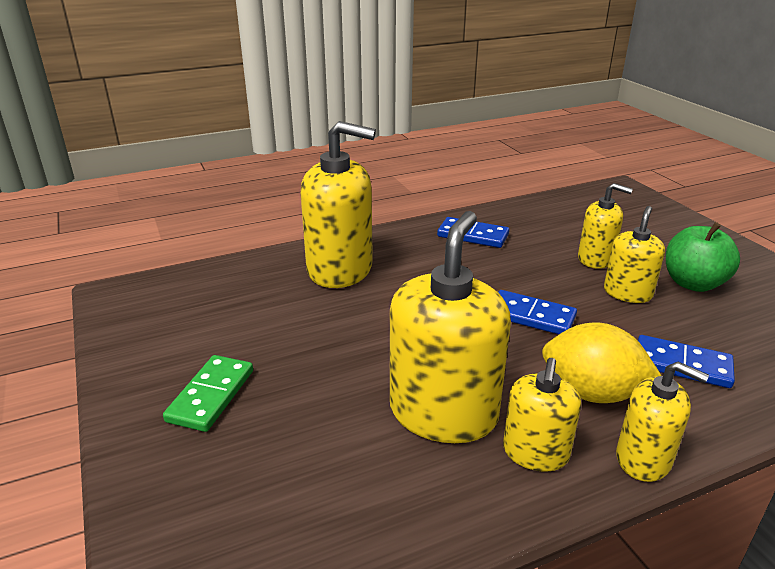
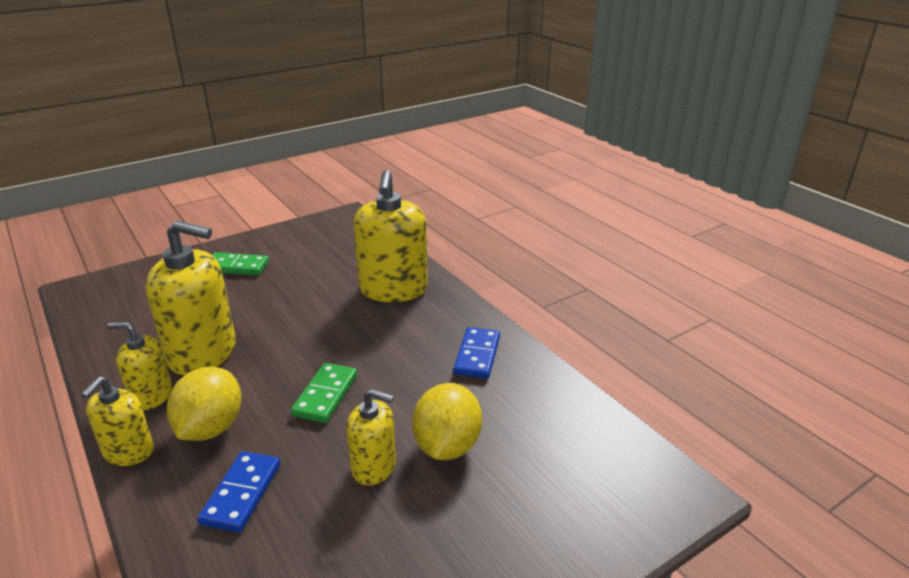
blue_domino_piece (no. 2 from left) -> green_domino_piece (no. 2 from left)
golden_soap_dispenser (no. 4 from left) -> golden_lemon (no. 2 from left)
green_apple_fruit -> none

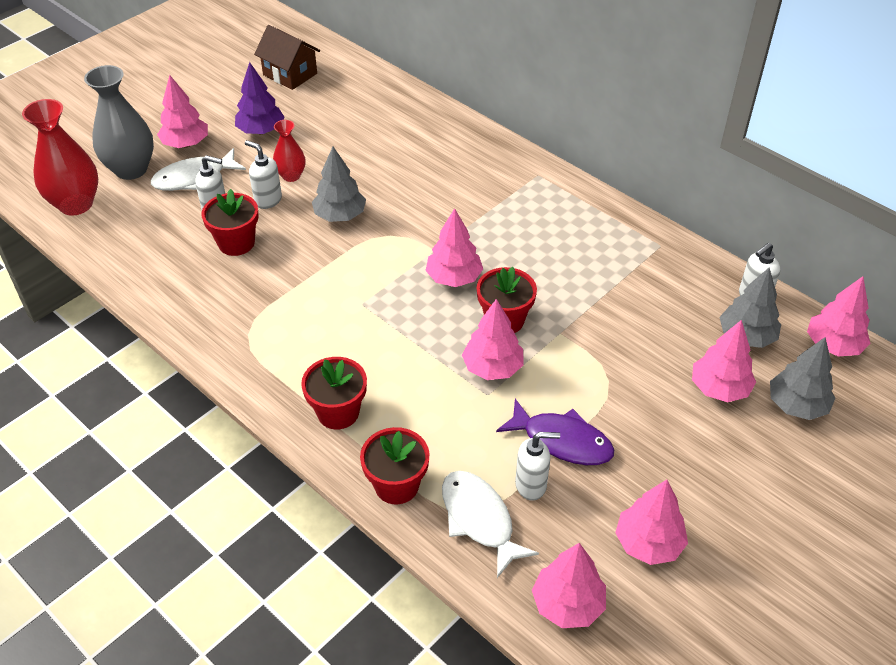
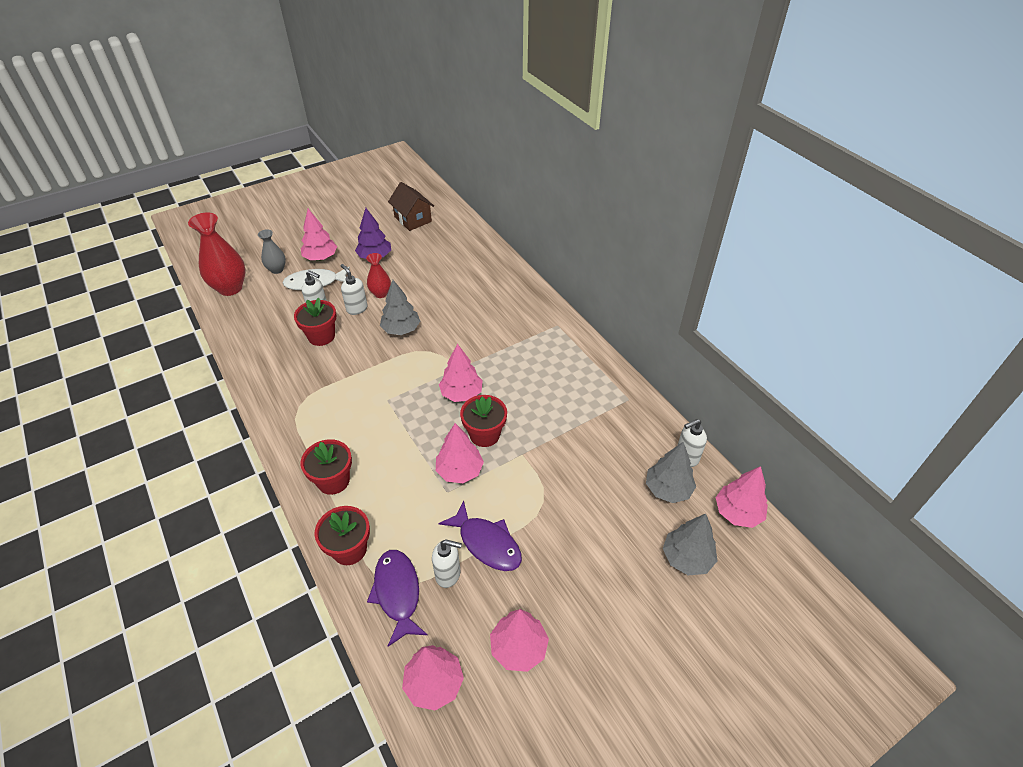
ash-grey_vase, x0.56
white_fish (no. 2 from left) -> purple_fish (no. 1 from left)
rosy_toy_tree (no. 6 from left) -> none

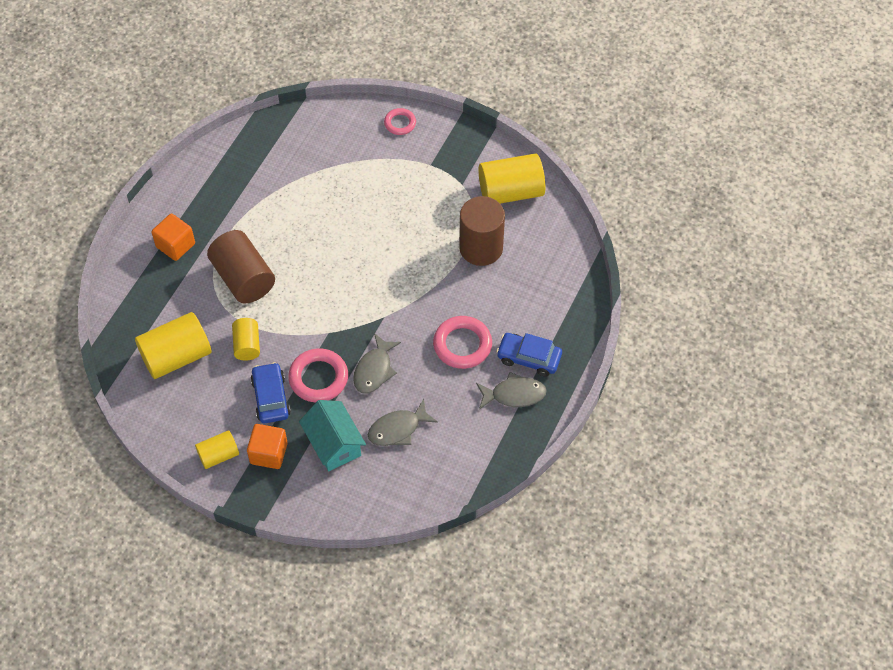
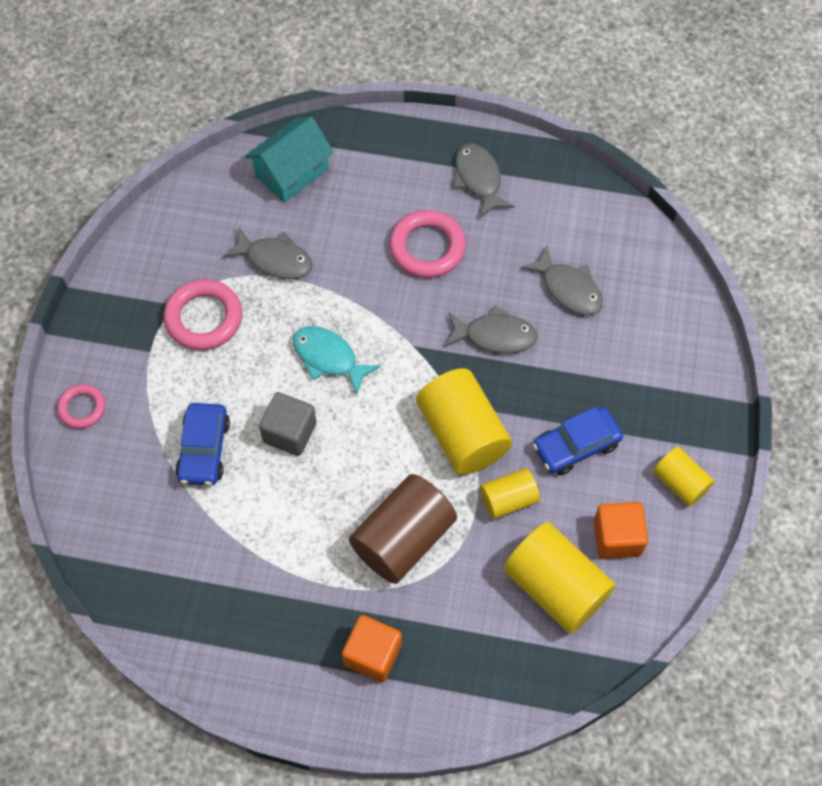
rosy_ring (no. 1 from left in the first image) -> rosy_ring (no. 2 from left), shifted
blue_toy_car (no. 2 from left in the first image) -> blue_toy_car (no. 1 from left), shifted
brown_solid_cylinder (no. 2 from left) -> ash-grey_fish (no. 1 from left)
aqua_house, shifted
none -> ash-grey_solid_cube
none -> aqua_fish
golden_solid_cylinder (no. 4 from left in the first image) -> golden_solid_cylinder (no. 1 from left), shifted
orange_solid_cube (no. 2 from left), shifted

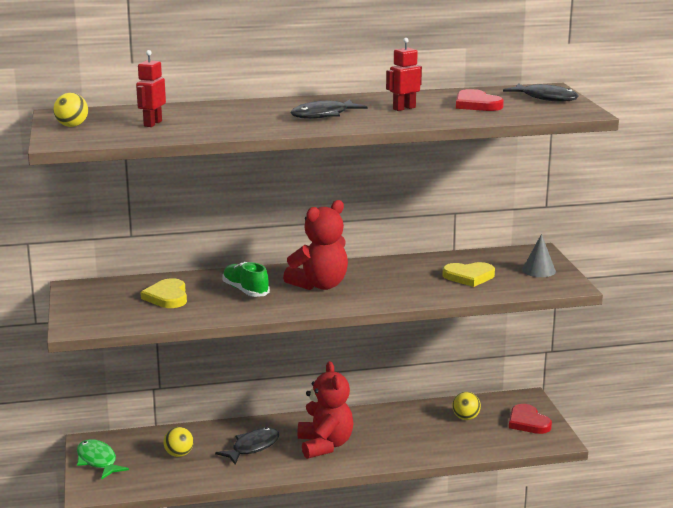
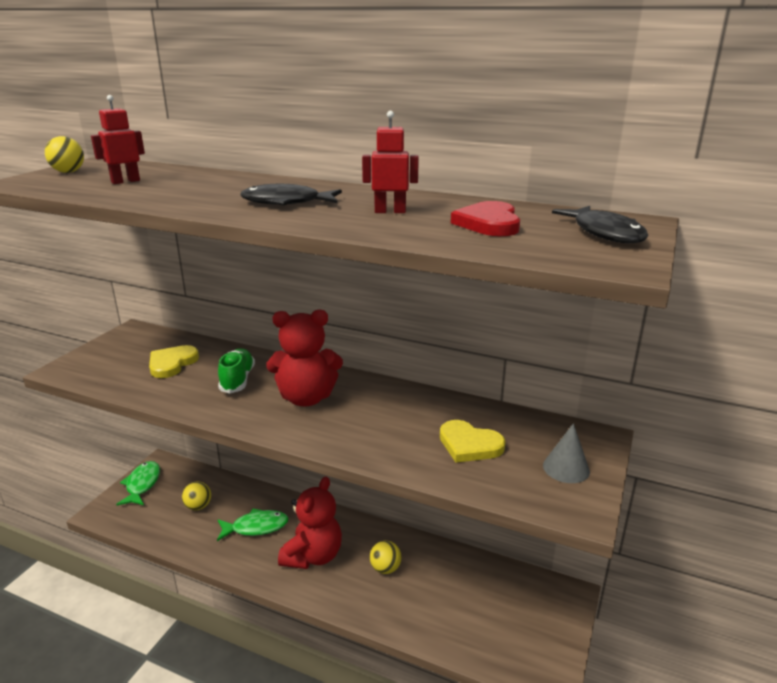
jet-black_fish (no. 1 from left) -> green_fish (no. 2 from left)
golden_sphere (no. 3 from left), shifted
red_heart (no. 2 from left) -> none

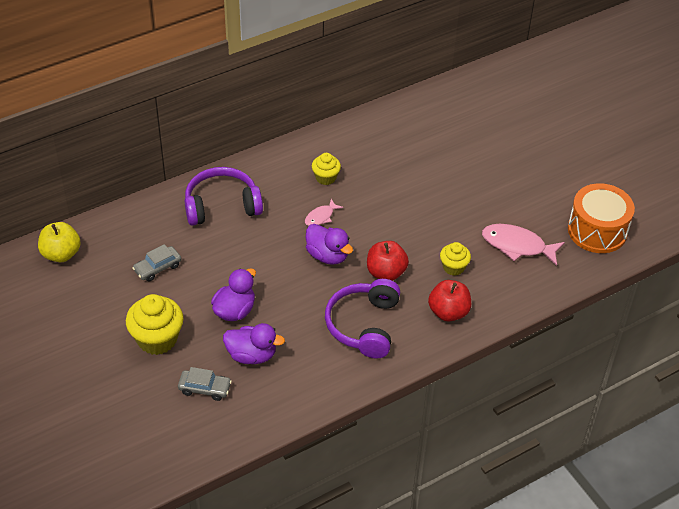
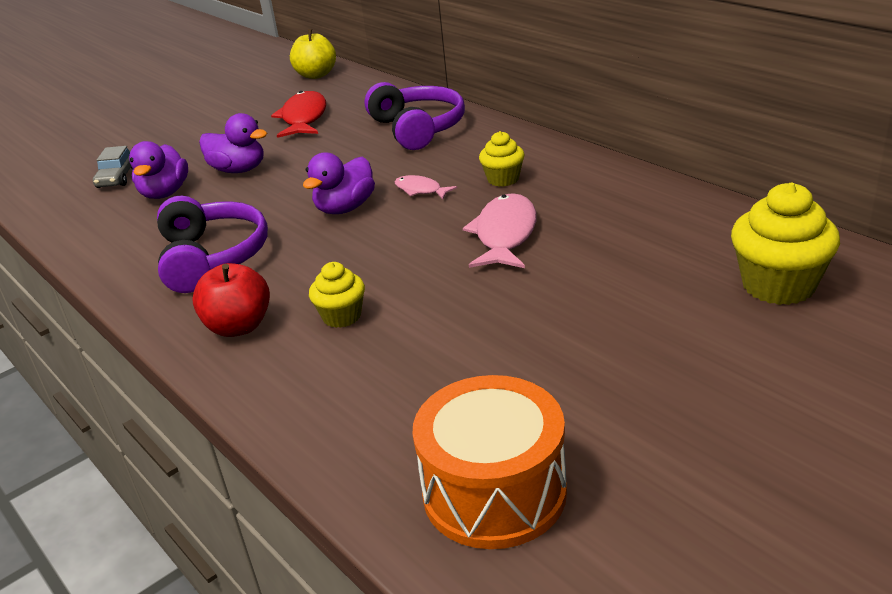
purple_headset (no. 2 from left in the first image) -> purple_headset (no. 1 from left), 75 degrees clockwise
ash-grey_toy_car (no. 1 from left) -> red_fish
rosy_fish (no. 2 from left), shifted
golden_muffin (no. 1 from left in the first image) -> golden_muffin (no. 3 from left), shifted
red_apple_fruit (no. 1 from left) -> none

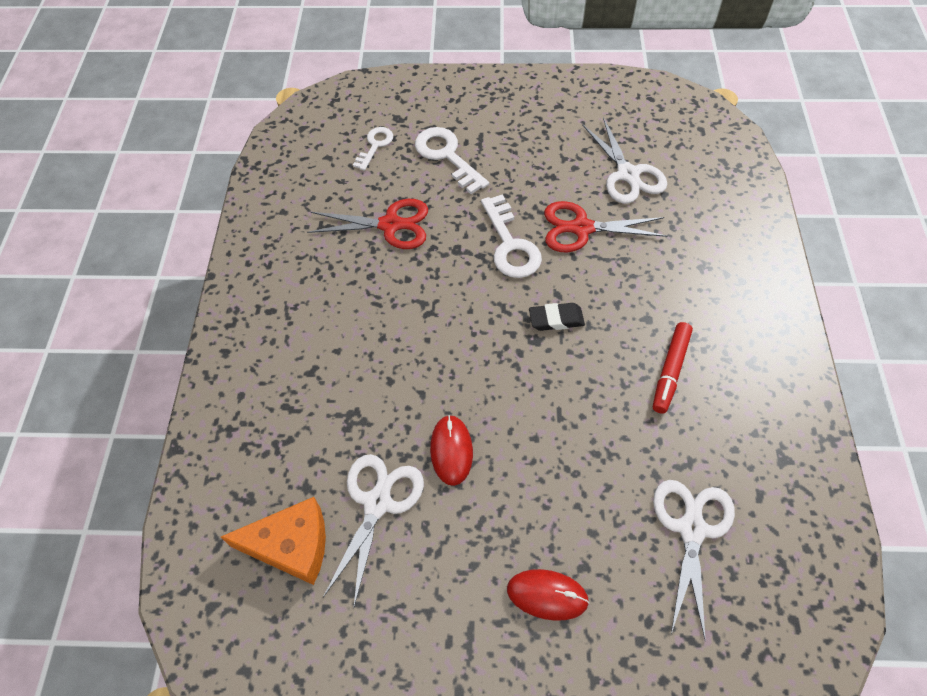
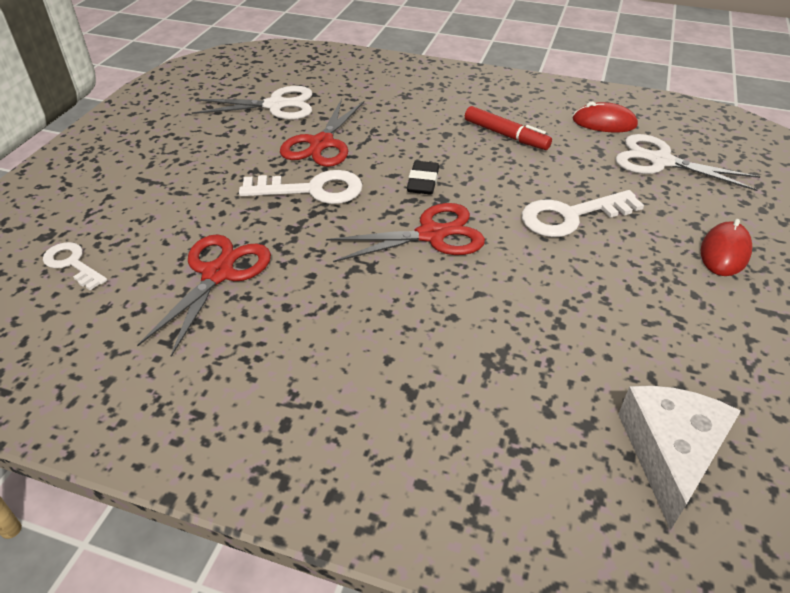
none -> red_scissors (no. 3 from left)
white_door_key (no. 2 from left in the first image) -> white_door_key (no. 3 from left), shifted
red_mouse (no. 1 from left), shifted
orange_cheese_wedge -> white_cheese_wedge
white_scissors (no. 1 from left) -> none

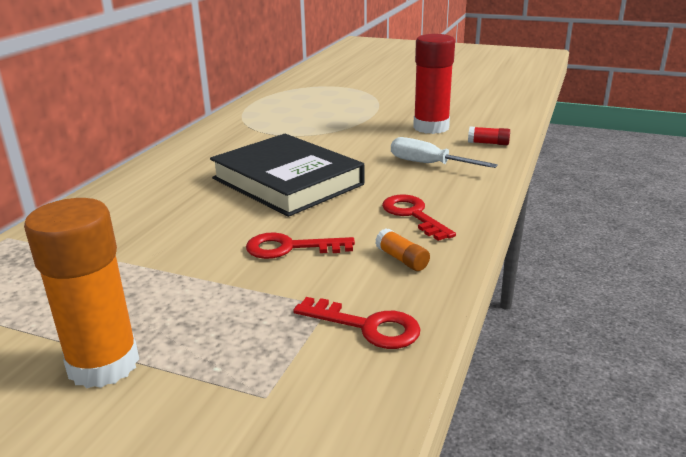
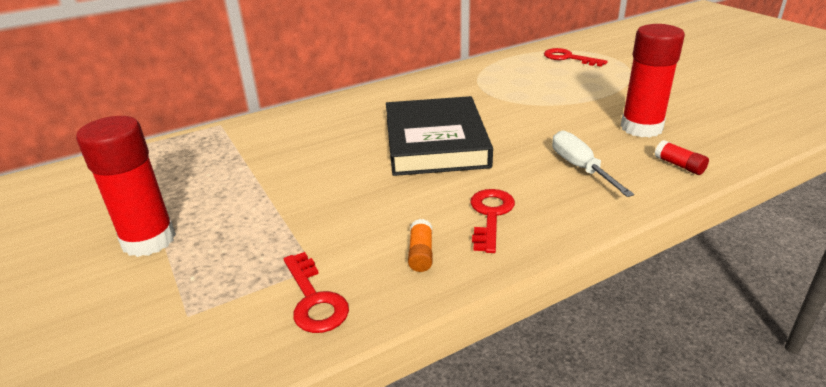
orange_glue_stick (no. 1 from left) -> red_glue_stick (no. 1 from left)
red_door_key (no. 1 from left in the first image) -> red_door_key (no. 3 from left), shifted

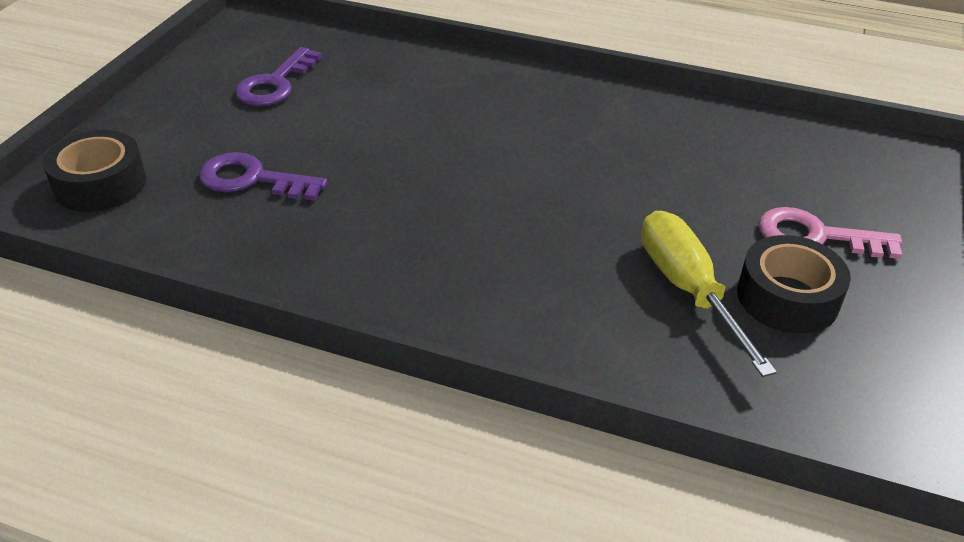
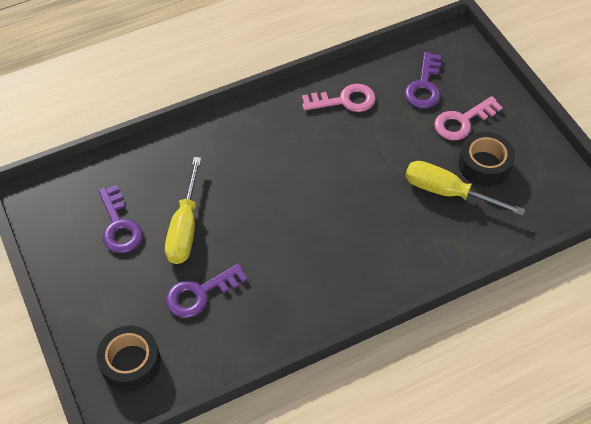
none -> golden_screwdriver (no. 1 from left)
none -> rosy_door_key (no. 1 from left)
none -> purple_door_key (no. 3 from left)

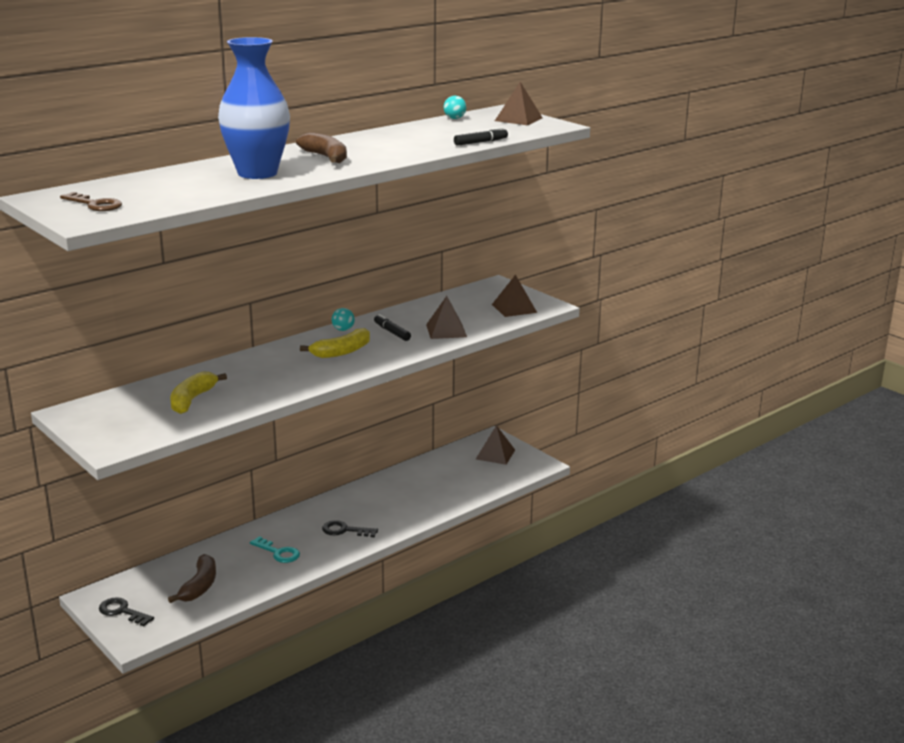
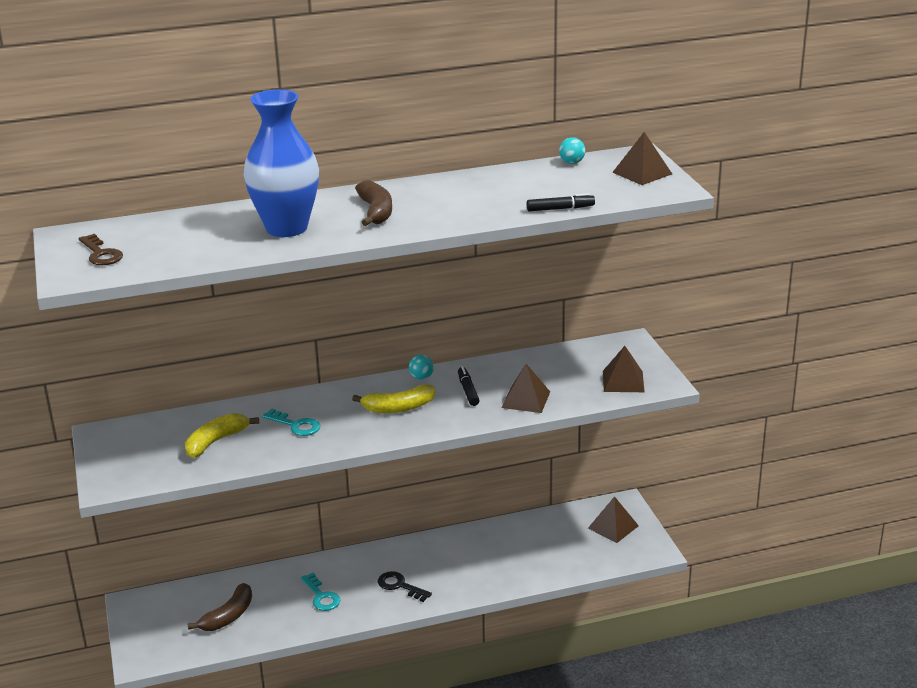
none -> aqua_door_key (no. 1 from left)
jet-black_door_key (no. 1 from left) -> none

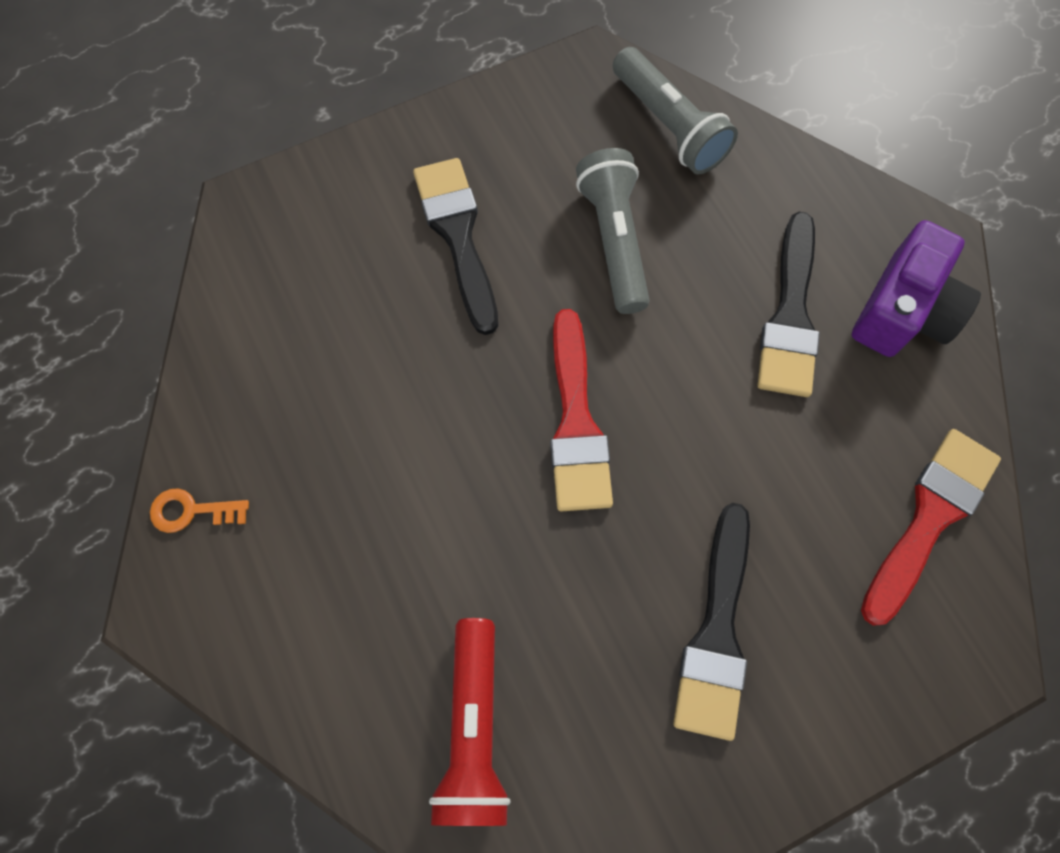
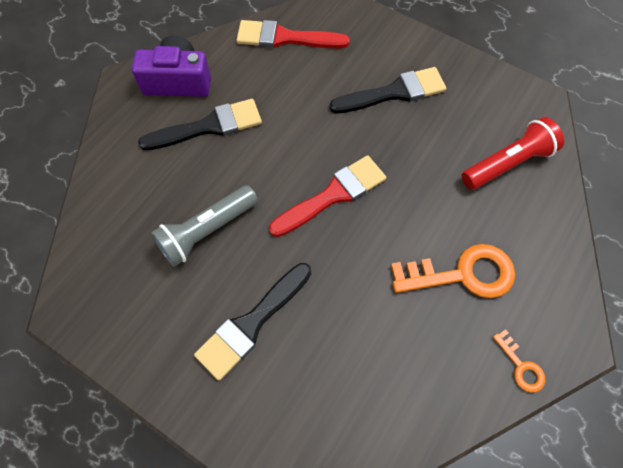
none -> orange_door_key (no. 1 from left)
ash-grey_torch (no. 2 from left) -> none

